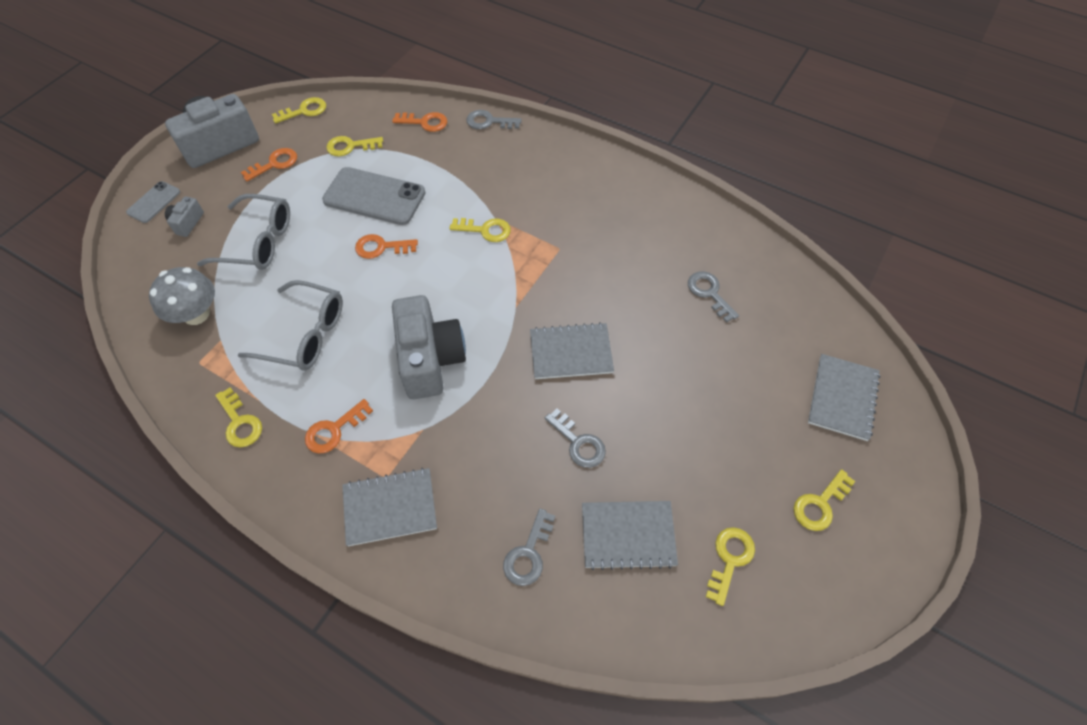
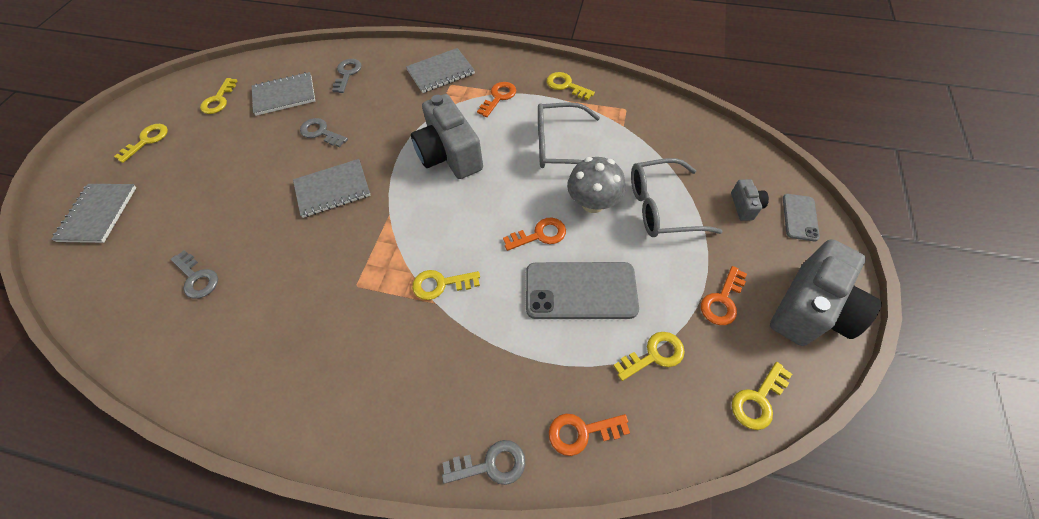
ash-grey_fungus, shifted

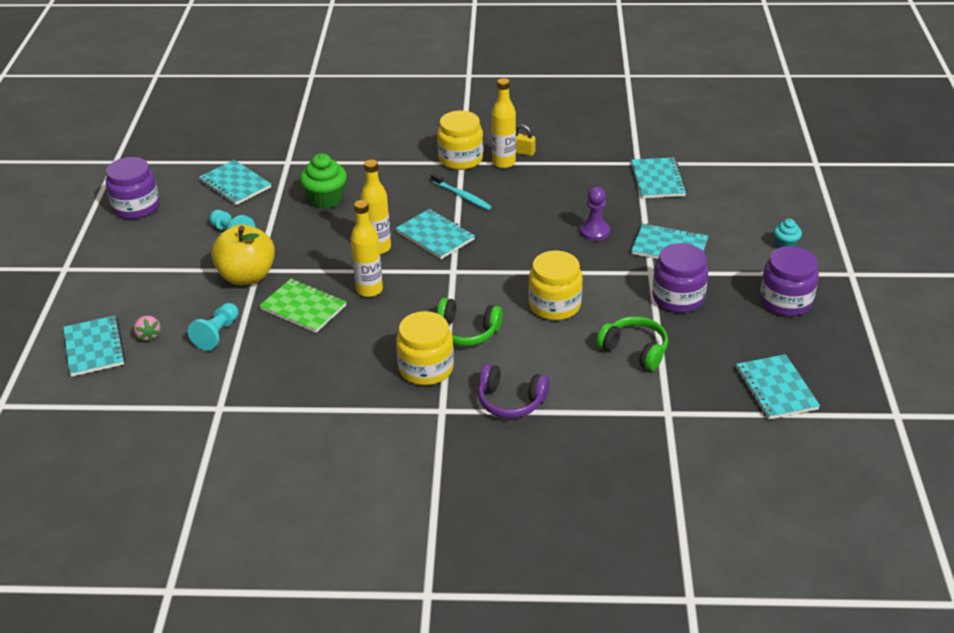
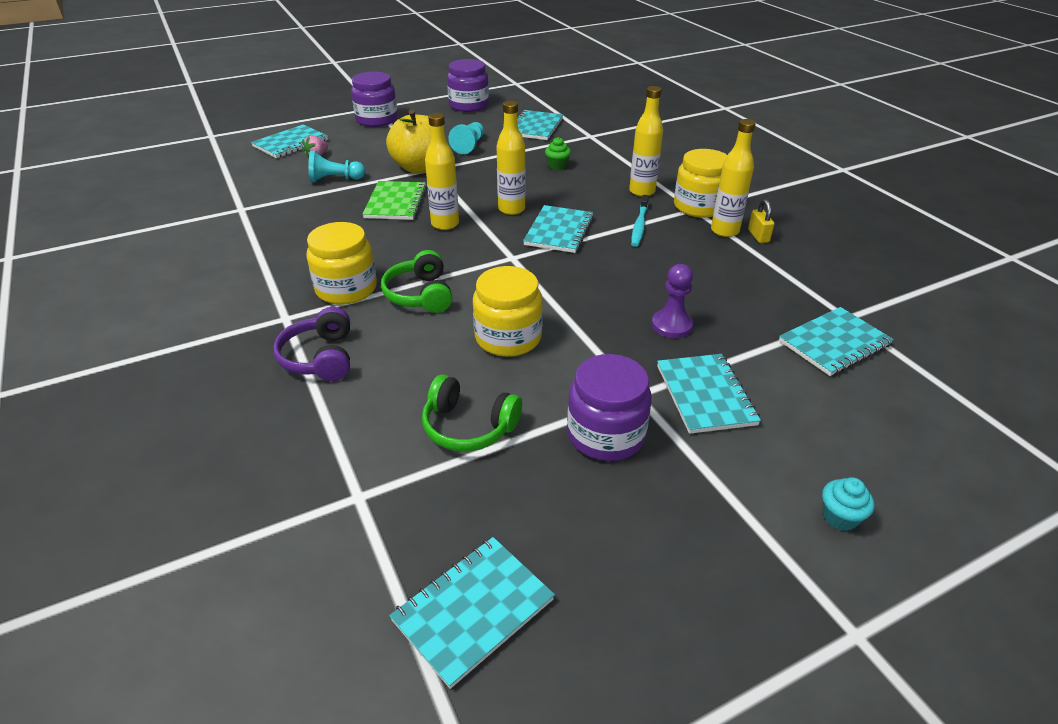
purple_preserve_jar (no. 3 from left in the first image) -> purple_preserve_jar (no. 1 from left), shifted
green_headset (no. 2 from left), 105 degrees clockwise
green_muffin, x0.56
none -> golden_drink_bottle (no. 3 from left)

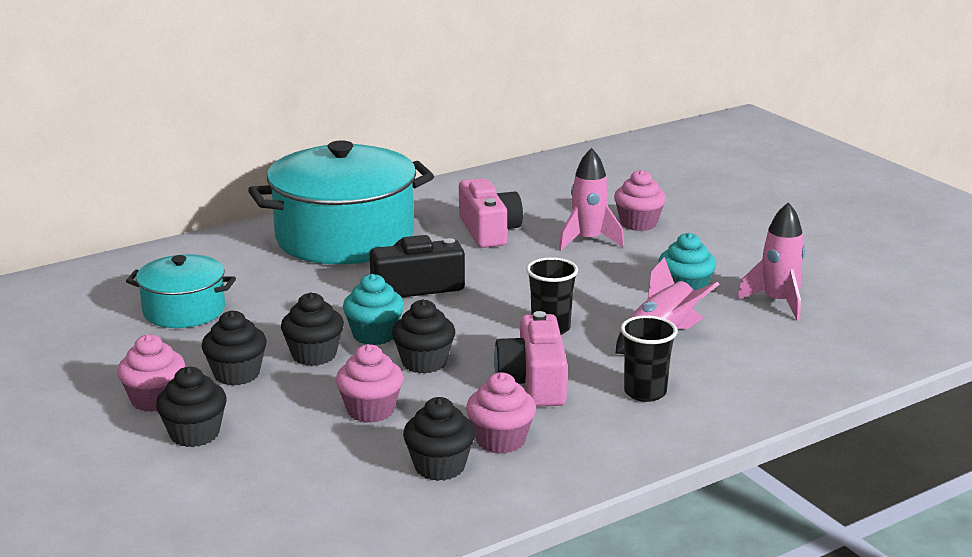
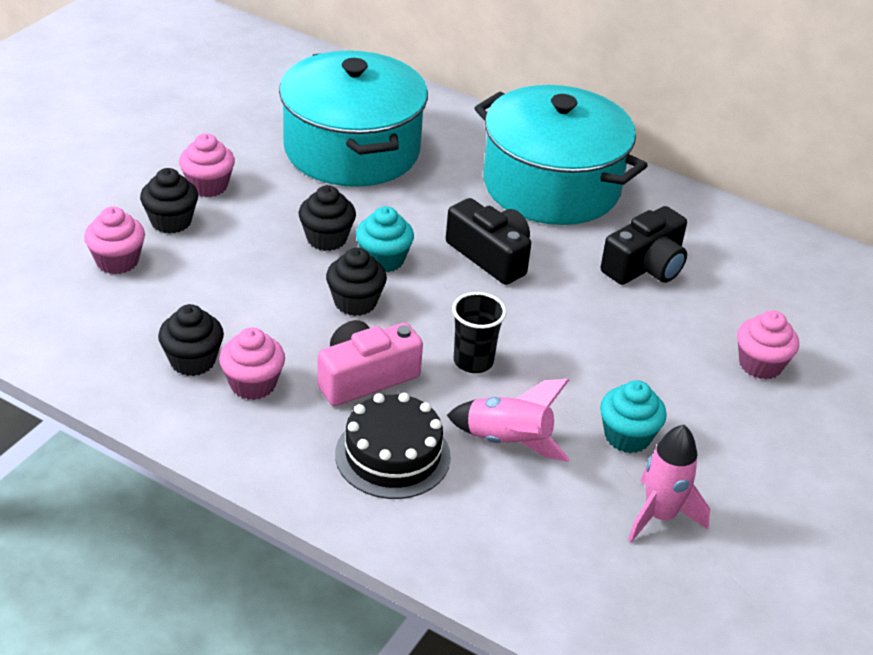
rosy_muffin (no. 2 from left in the first image) -> rosy_muffin (no. 1 from left), shifted
aqua_cooking_pot (no. 1 from left), x1.89
jet-black_cup (no. 2 from left) -> jet-black_cake
rosy_photo_camera (no. 1 from left) -> jet-black_photo_camera (no. 2 from left)
jet-black_muffin (no. 2 from left) -> none
rosy_toy_rocket (no. 1 from left) -> none

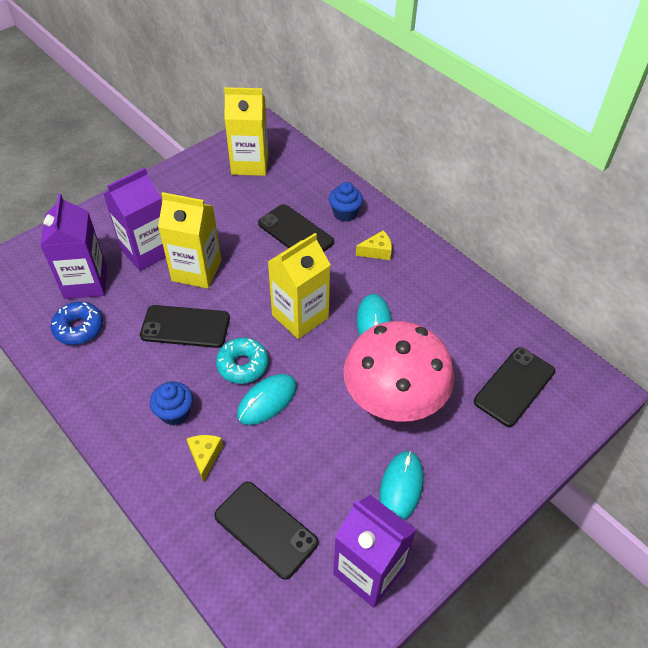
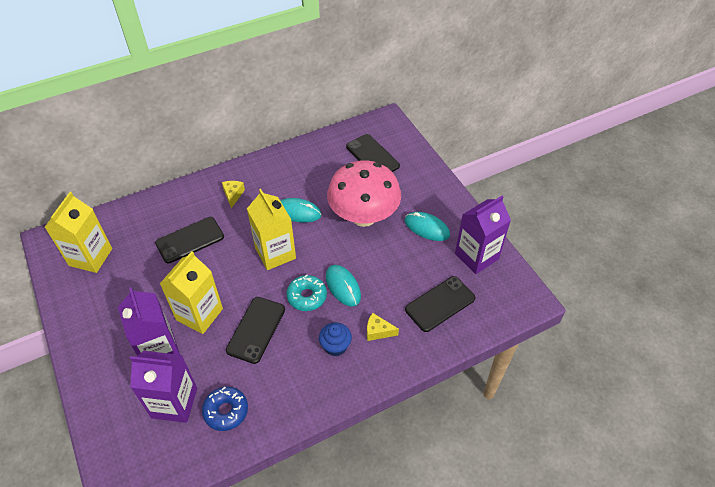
blue_muffin (no. 2 from left) -> none

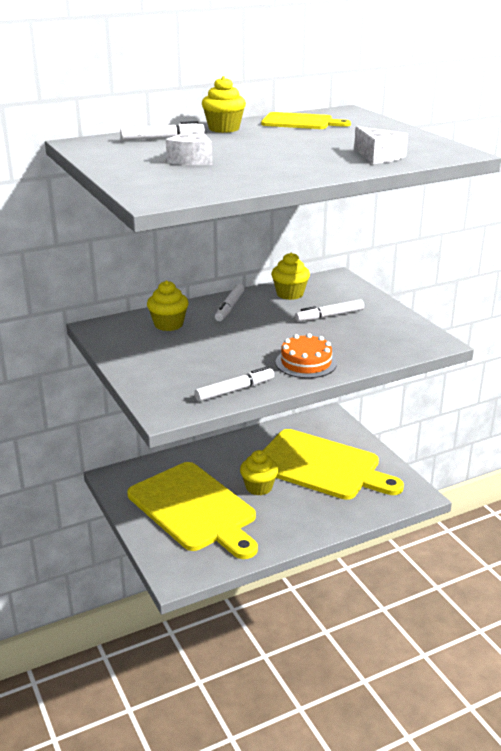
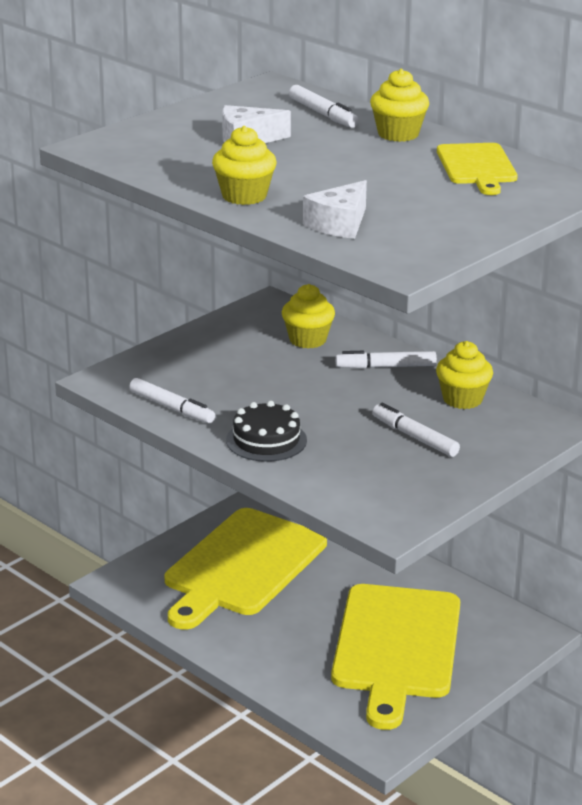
golden_muffin (no. 3 from left in the first image) -> golden_muffin (no. 1 from left), shifted
orange_cake -> jet-black_cake

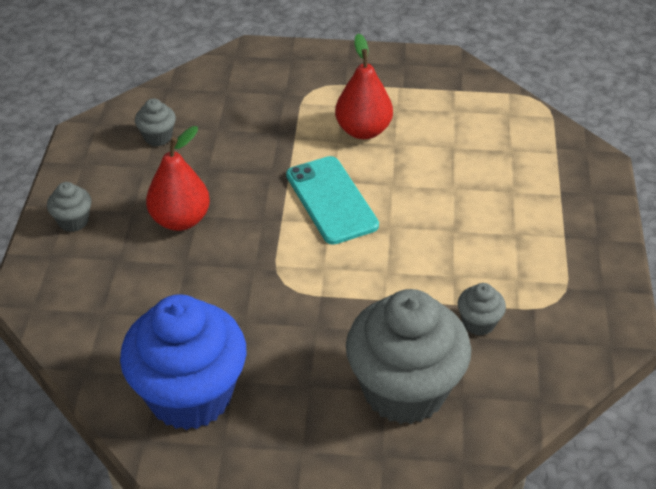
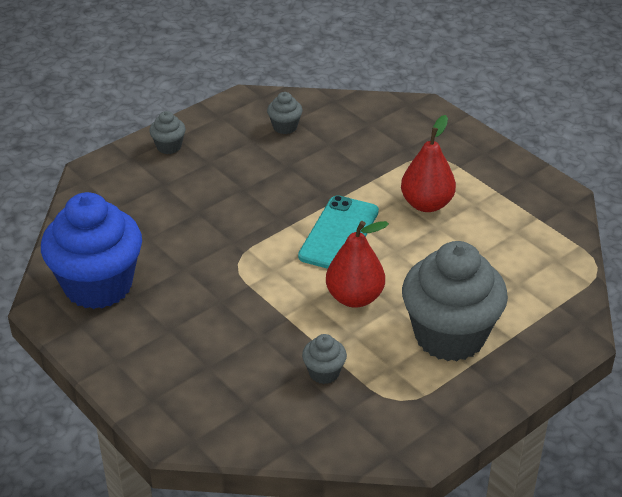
red_pear_fruit (no. 1 from left), shifted
ash-grey_muffin (no. 3 from left in the first image) -> ash-grey_muffin (no. 4 from left), shifted

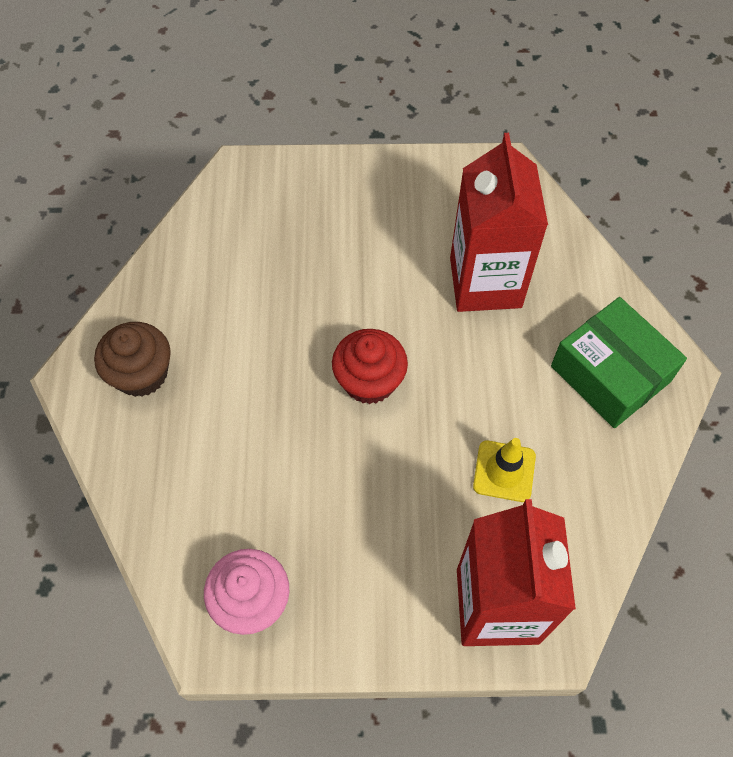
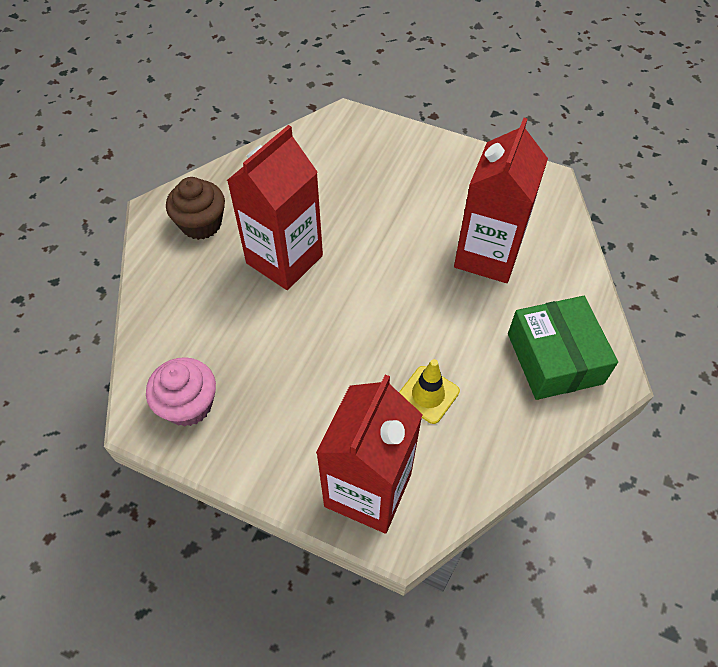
none -> red_juice_carton (no. 1 from left)
red_muffin -> none

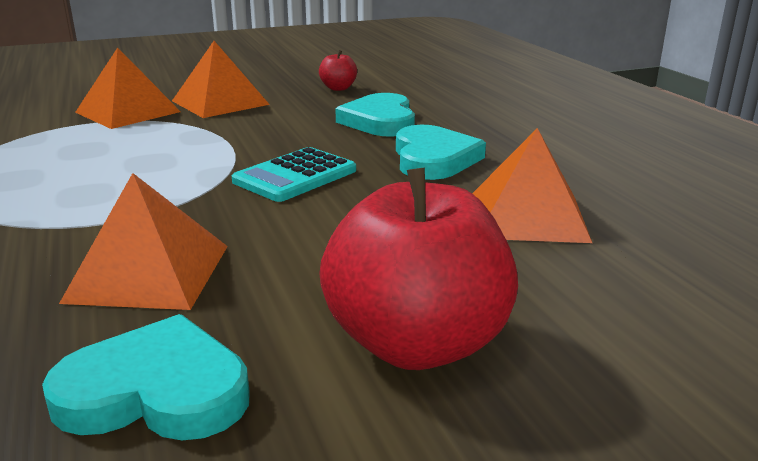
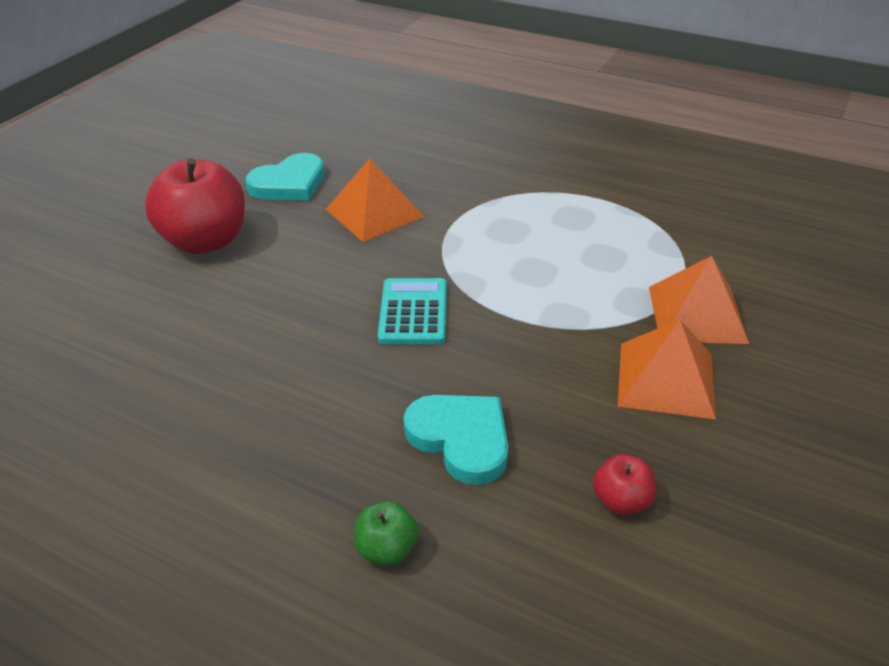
none -> green_apple_fruit
aqua_heart (no. 3 from left) -> none
orange_pyramid_shape (no. 4 from left) -> none

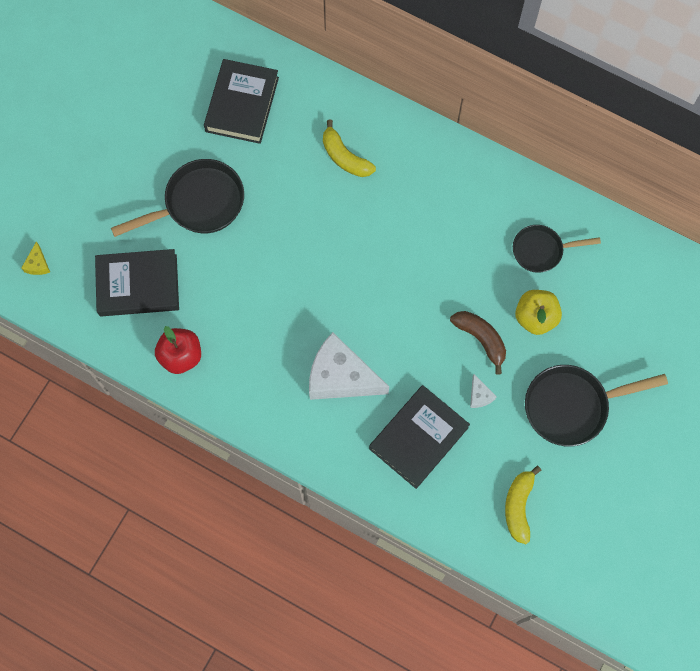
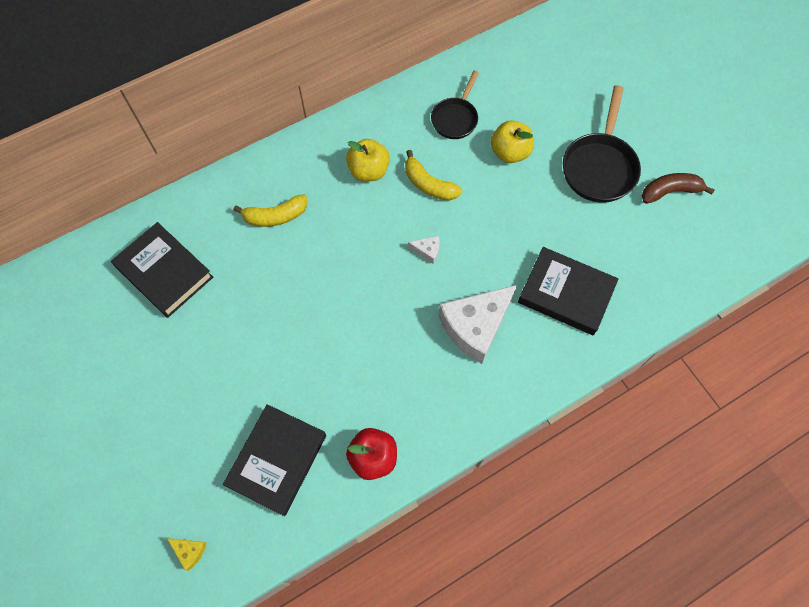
none -> golden_apple_fruit (no. 1 from left)
golden_banana_fruit (no. 2 from left), shifted
white_cheese_wedge (no. 2 from left in the first image) -> white_cheese_wedge (no. 1 from left), shifted
jet-black_book (no. 3 from left), 45 degrees counterclockwise
brown_banana_fruit, shifted
jet-black_pan (no. 1 from left) -> none

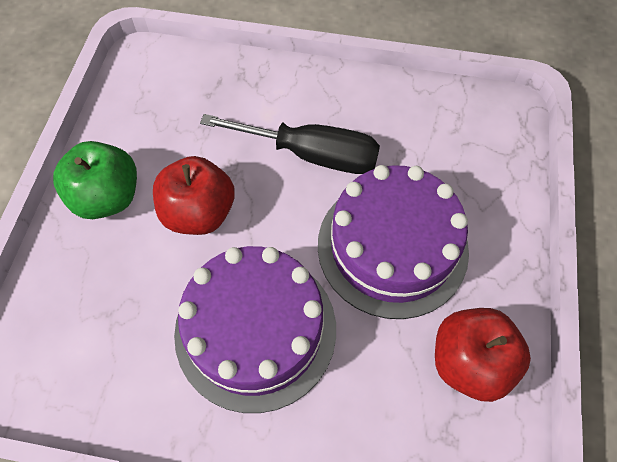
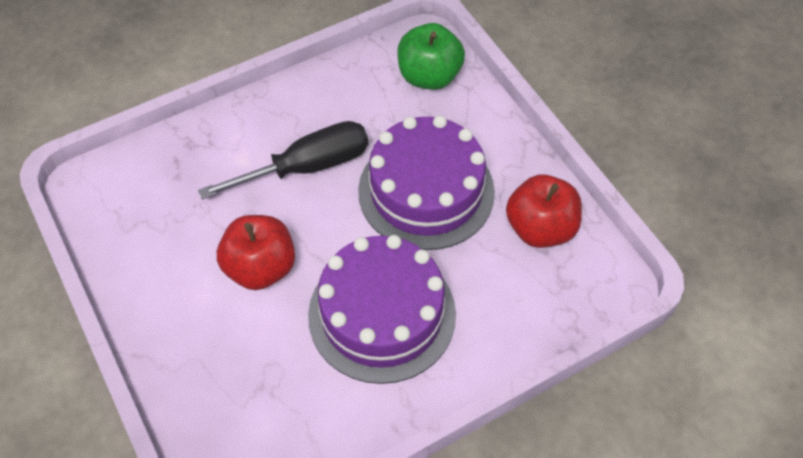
green_apple_fruit, shifted

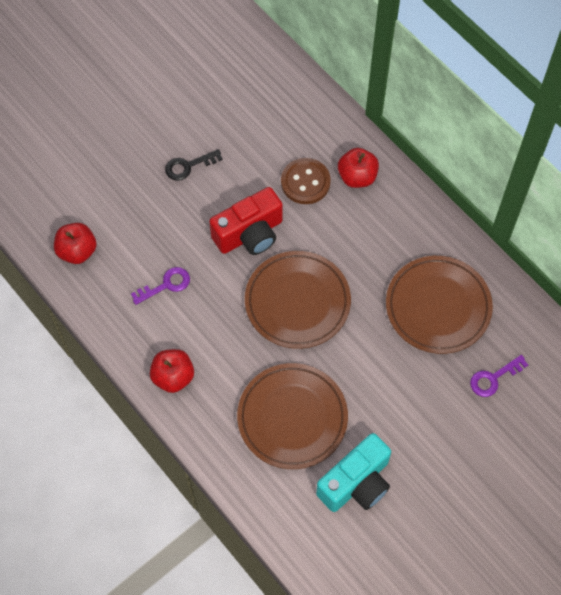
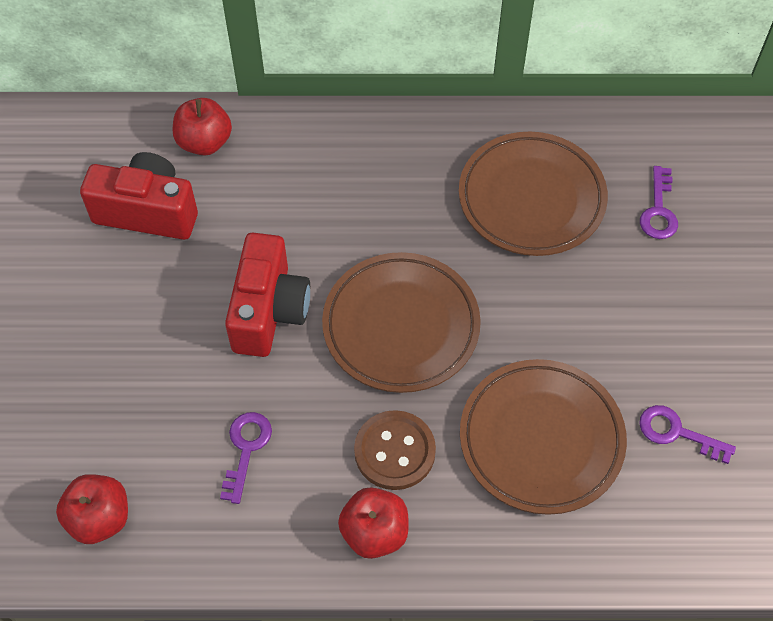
none -> red_photo_camera (no. 1 from left)
red_apple_fruit (no. 3 from left in the first image) -> red_apple_fruit (no. 2 from left), shifted
brown_shirt_button, shifted
aqua_photo_camera -> purple_door_key (no. 3 from left)
jet-black_door_key -> none

